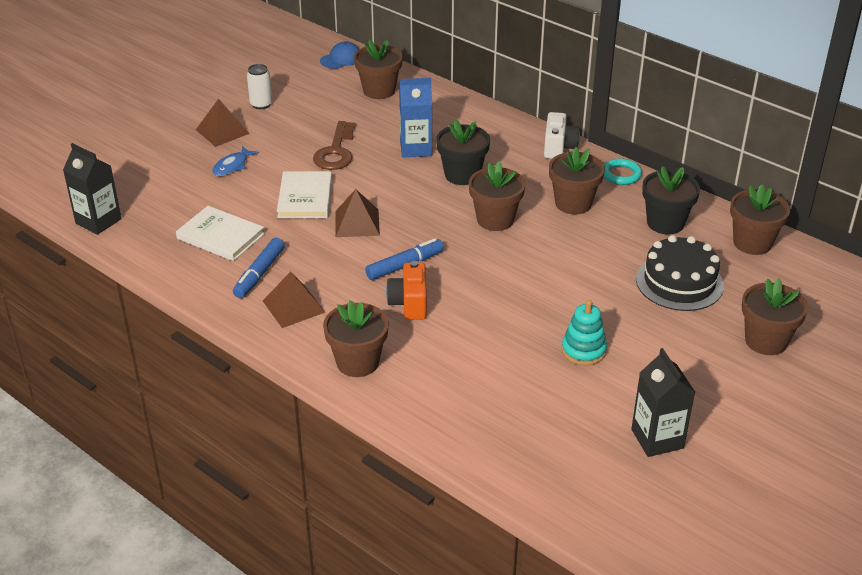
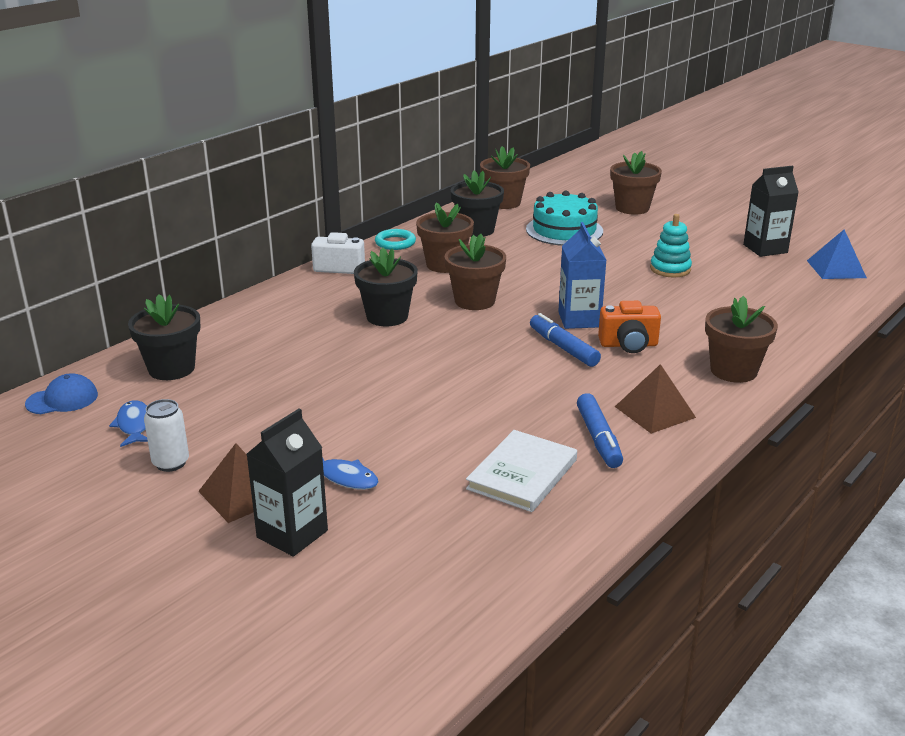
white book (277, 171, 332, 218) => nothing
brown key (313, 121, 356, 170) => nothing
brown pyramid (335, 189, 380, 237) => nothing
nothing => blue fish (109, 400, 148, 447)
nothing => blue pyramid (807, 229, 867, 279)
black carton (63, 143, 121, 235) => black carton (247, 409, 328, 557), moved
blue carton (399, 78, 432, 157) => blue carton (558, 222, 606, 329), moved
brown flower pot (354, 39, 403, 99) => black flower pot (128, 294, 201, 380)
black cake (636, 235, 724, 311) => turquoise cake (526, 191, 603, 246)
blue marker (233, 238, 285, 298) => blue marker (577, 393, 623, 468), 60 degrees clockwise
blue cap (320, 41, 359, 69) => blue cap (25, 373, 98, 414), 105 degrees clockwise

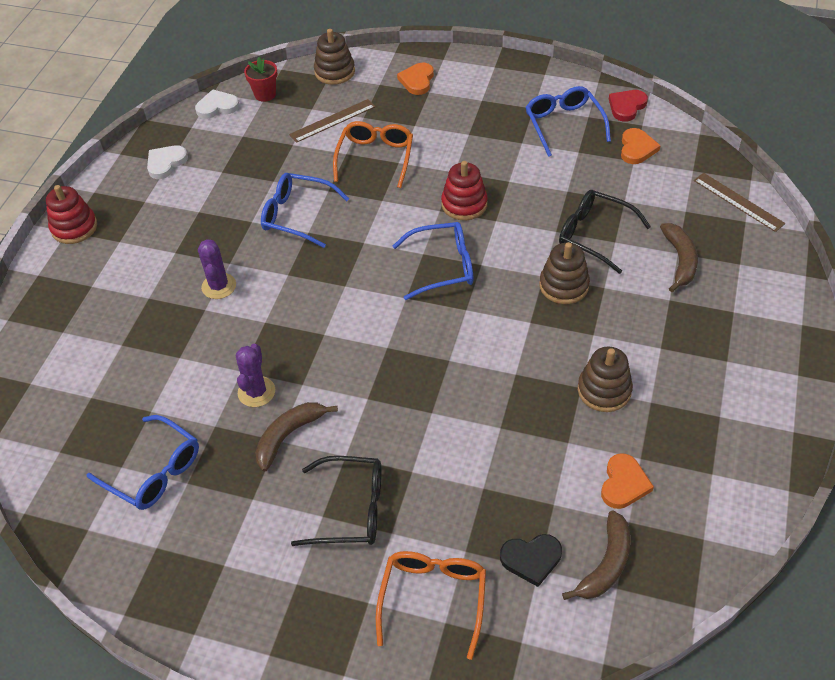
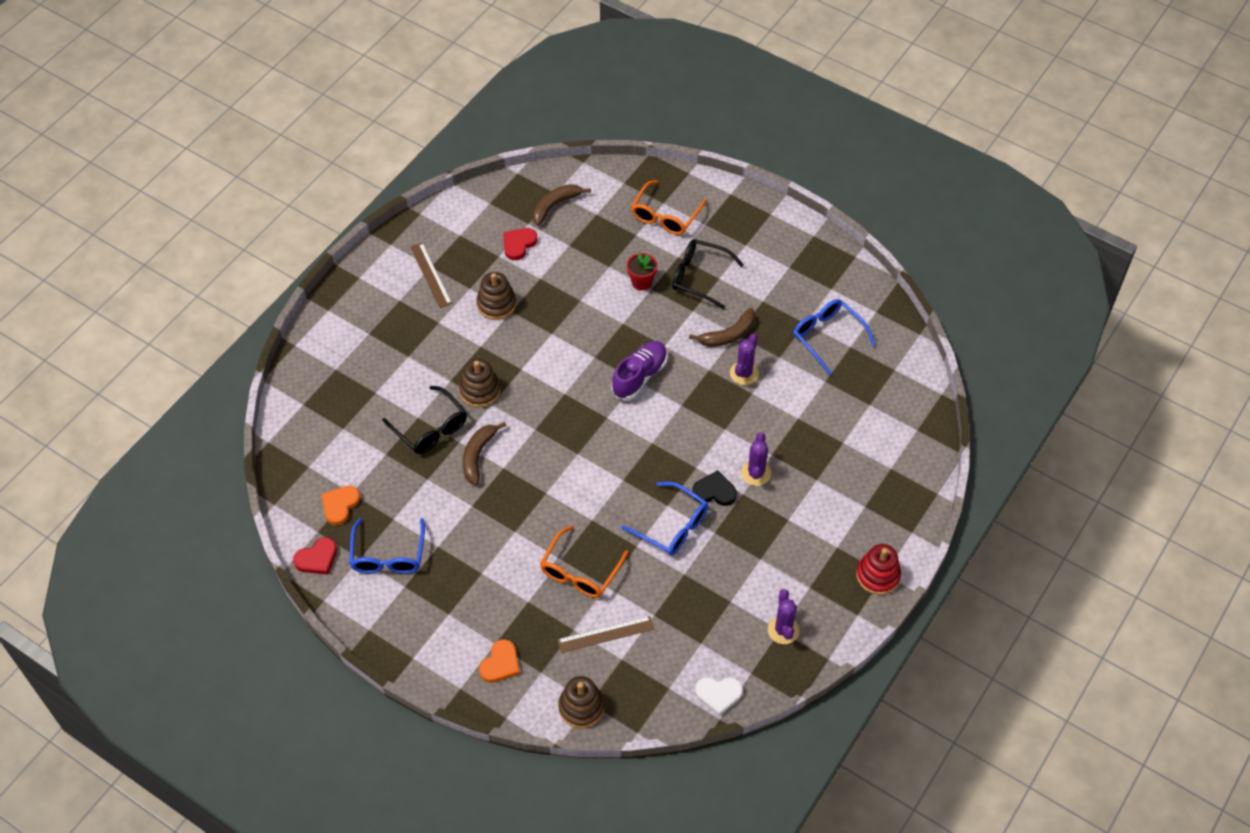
blue glasses (393, 222, 474, 300) => nothing
red stacking toy (441, 161, 488, 220) => nothing
nothing => purple shoe (612, 341, 668, 400)
red flower pot (244, 57, 277, 102) => red flower pot (627, 252, 657, 291), moved
black heart (500, 534, 562, 587) => black heart (692, 470, 737, 506), moved
brown banana (660, 223, 698, 292) => brown banana (463, 422, 506, 485), moved
brown ruler (694, 173, 786, 232) => brown ruler (410, 243, 452, 308), moved
white heart (147, 145, 188, 179) => purple cactus (768, 589, 800, 644)
orange heart (601, 453, 654, 509) => red heart (503, 228, 537, 260)

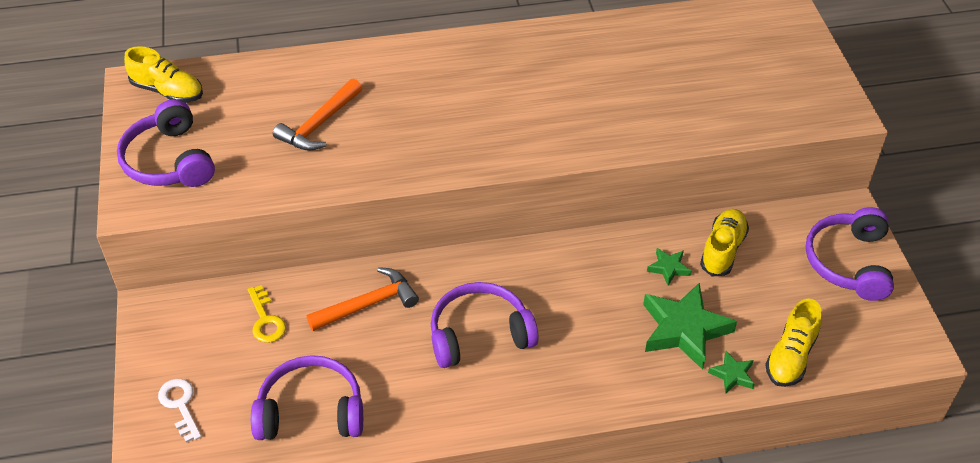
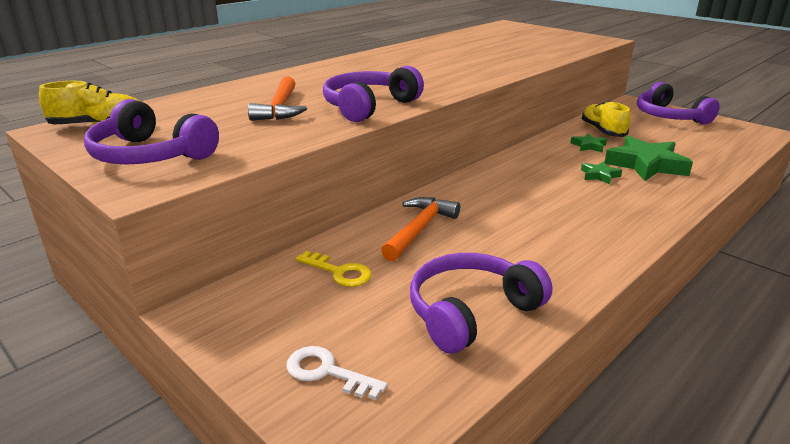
yellow shoe (765, 299, 822, 387) => nothing
purple headphones (431, 282, 539, 368) => purple headphones (323, 66, 424, 122), moved
green star (708, 351, 755, 394) => green star (581, 161, 622, 184), moved

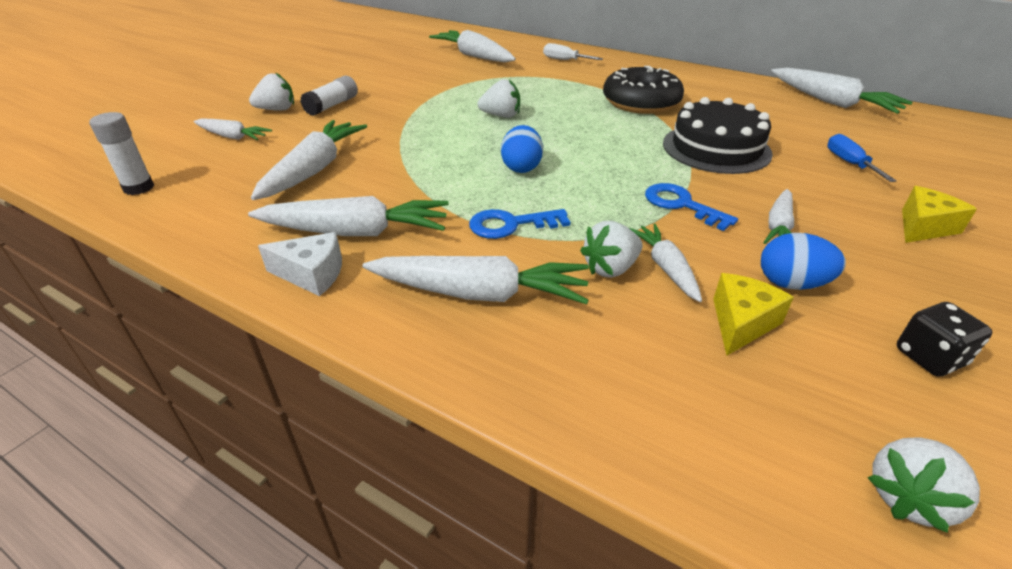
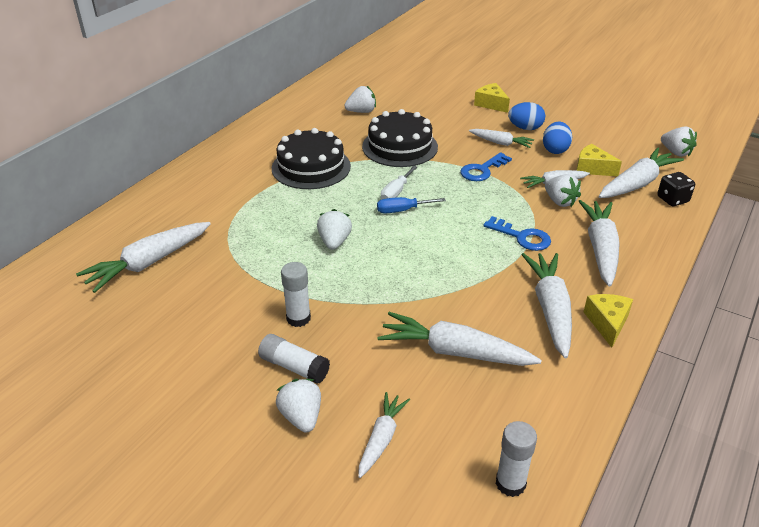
nothing => white glue stick (281, 262, 311, 327)
nothing => white strawberry (344, 86, 376, 113)
blue egg (501, 125, 543, 173) => blue egg (508, 102, 545, 130), moved
white screwdriver (543, 43, 603, 60) => white screwdriver (381, 166, 417, 199), moved
white carrot (771, 68, 913, 114) => white carrot (599, 148, 684, 198), moved
blue screwdriver (827, 134, 897, 182) => blue screwdriver (377, 197, 446, 213), moved
black dice (897, 302, 993, 377) => black dice (657, 172, 695, 206), moved
black donut (603, 66, 684, 114) => black cake (272, 128, 351, 189)
white cheese (258, 232, 342, 296) => yellow cheese (584, 294, 633, 348)
blue key (469, 209, 570, 239) => blue key (483, 216, 551, 251), 45 degrees counterclockwise

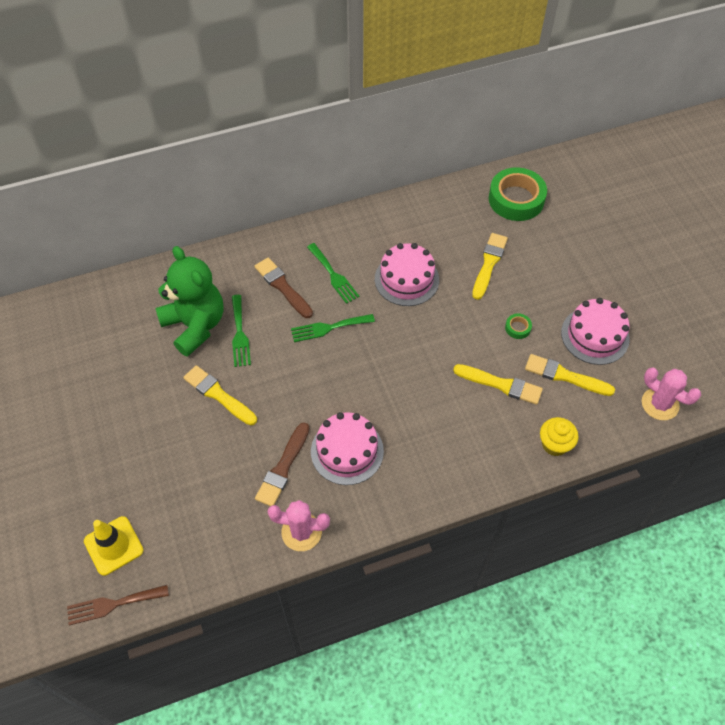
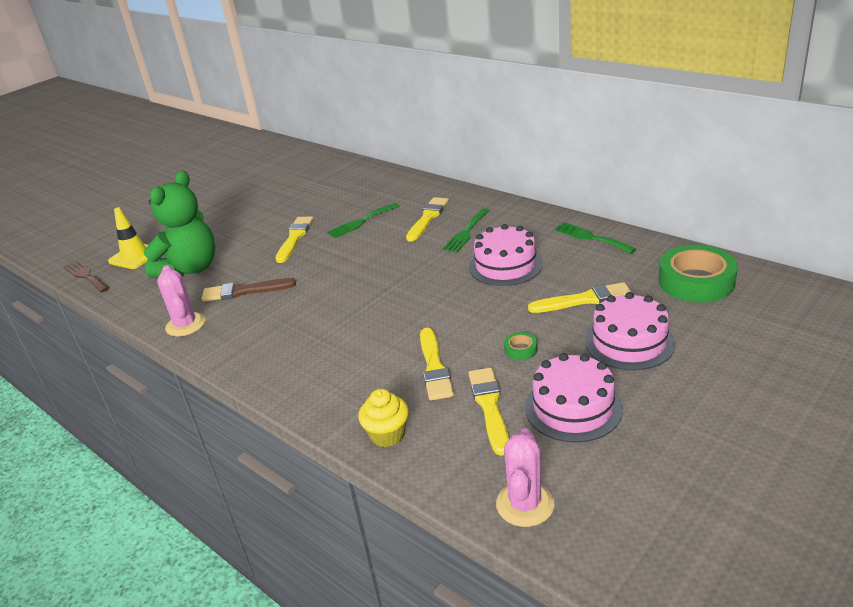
green teddy bear (156, 246, 224, 357) => green teddy bear (144, 171, 215, 278), moved
green fork (291, 314, 375, 342) => green fork (555, 222, 636, 254), moved
pink cake (311, 412, 384, 485) => pink cake (585, 292, 676, 371), moved
brown brush (255, 257, 313, 318) => yellow brush (406, 197, 449, 242)

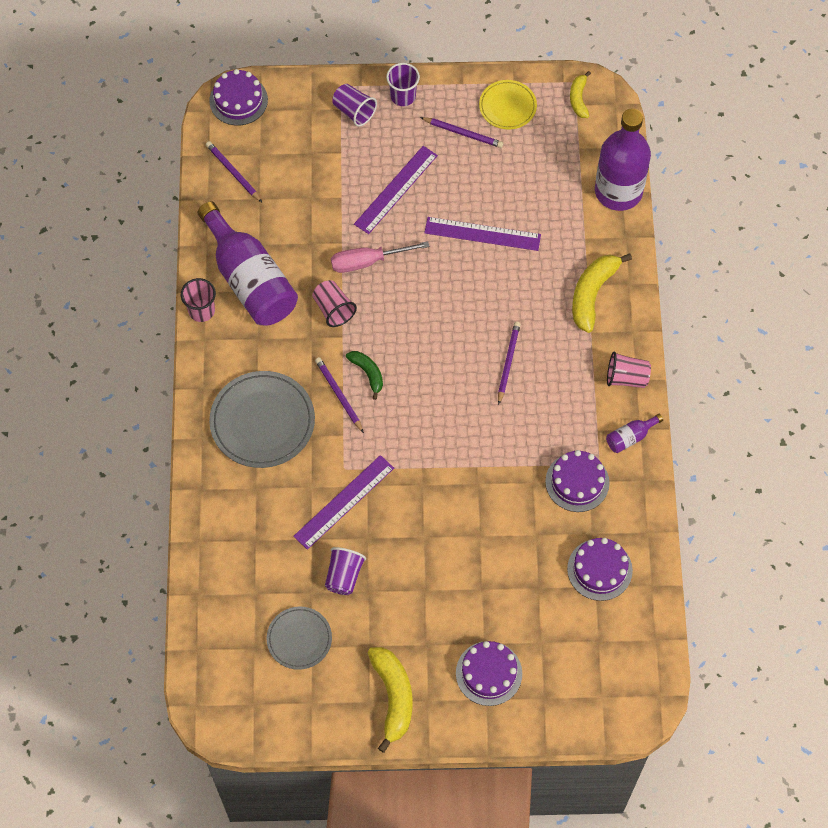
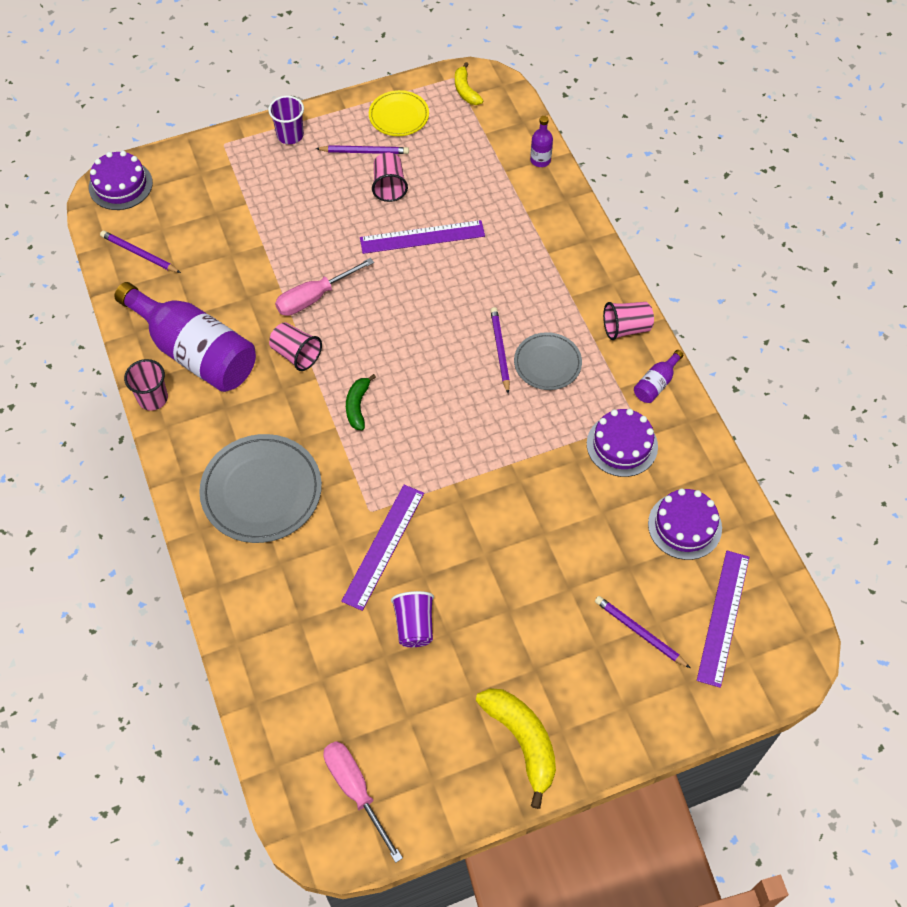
purple cup (332, 84, 377, 127) => nothing
purple cake (456, 641, 522, 706) => nothing
yellow banana (572, 254, 632, 333) => nothing
nothing => pink screwdriver (323, 741, 403, 863)
nothing => pink cup (372, 153, 408, 202)
grey plate (267, 607, 332, 670) => grey plate (514, 332, 582, 390), moved
purple pencil (315, 357, 364, 433) => purple pencil (595, 596, 690, 668), moved
purple ruler (354, 146, 438, 234) => purple ruler (697, 551, 749, 688), moved
green banana (346, 351, 383, 400) => green banana (346, 374, 376, 430), 120 degrees counterclockwise
purple bottle (595, 108, 651, 211) => purple bottle (530, 116, 553, 167), x0.41

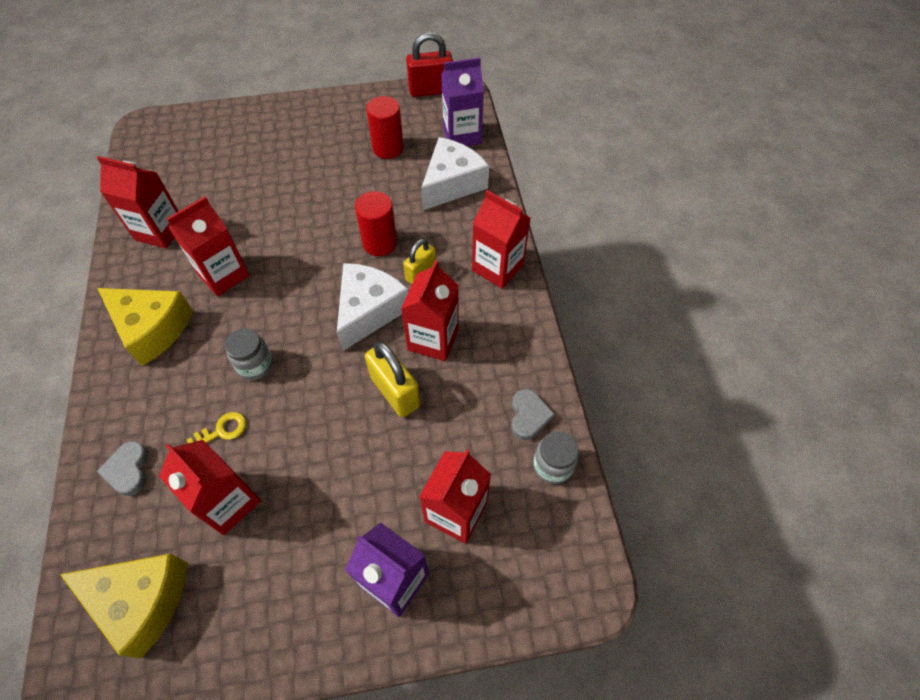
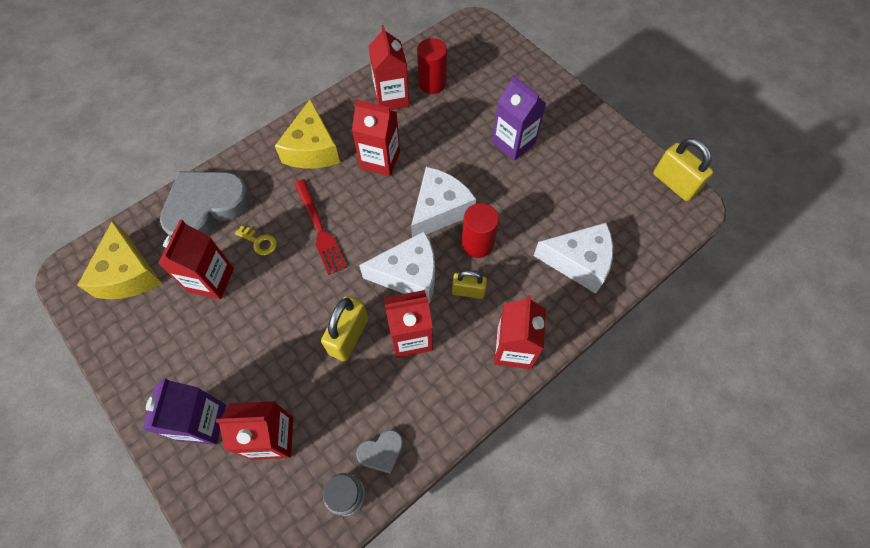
nothing => white cheese (411, 167, 476, 237)
red cylinder (366, 96, 404, 159) => red cylinder (417, 38, 447, 94), moved
purple carton (441, 58, 484, 146) => purple carton (492, 75, 546, 161), moved
grey jar (225, 328, 273, 380) => red fork (294, 179, 347, 275)
red padlock (406, 32, 453, 97) => yellow padlock (653, 138, 713, 201)
grey heart (97, 441, 148, 496) => grey heart (160, 172, 251, 237), x2.23

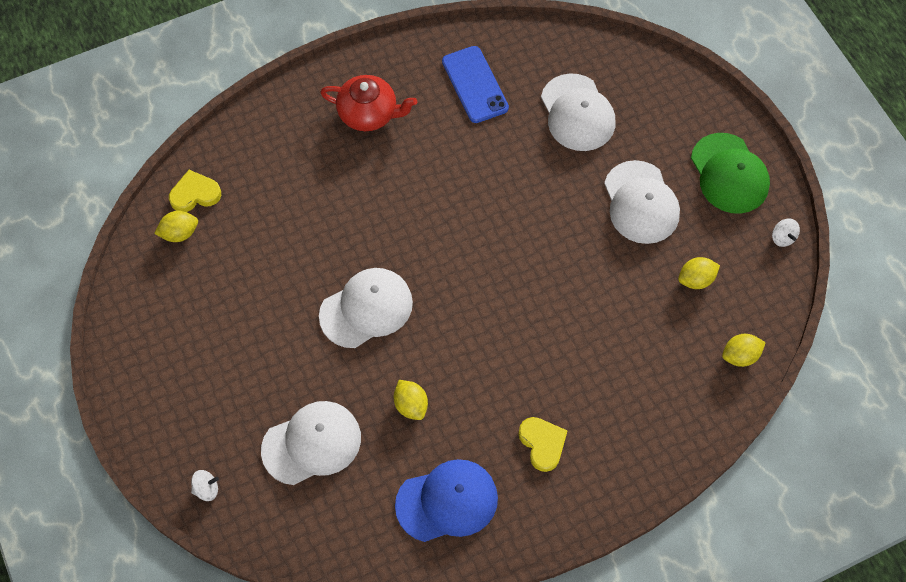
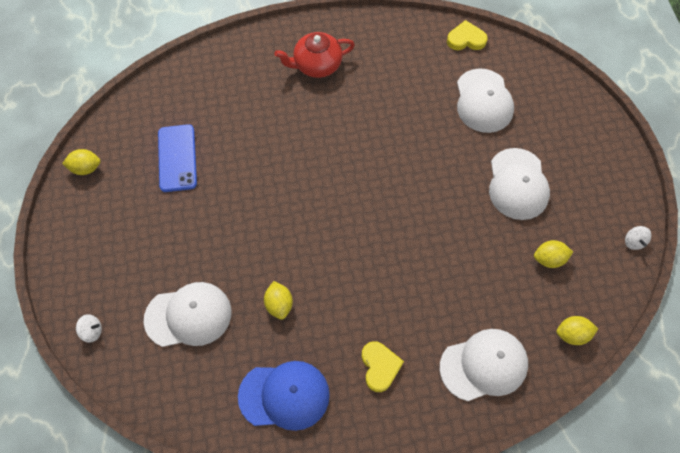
green cap (691, 133, 770, 214) => nothing
yellow lemon (154, 211, 198, 242) => yellow lemon (62, 149, 100, 175), moved
yellow heart (169, 170, 221, 212) => yellow heart (447, 20, 488, 50), moved
white cap (319, 268, 413, 348) => white cap (440, 329, 528, 401), moved
blue phone (442, 46, 509, 123) => blue phone (158, 124, 197, 192), moved
red teapot (320, 75, 417, 131) => red teapot (274, 32, 355, 78), 135 degrees clockwise

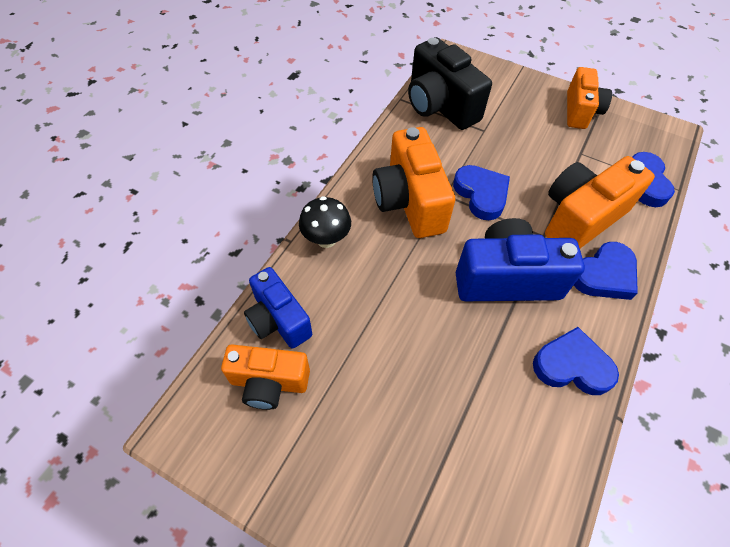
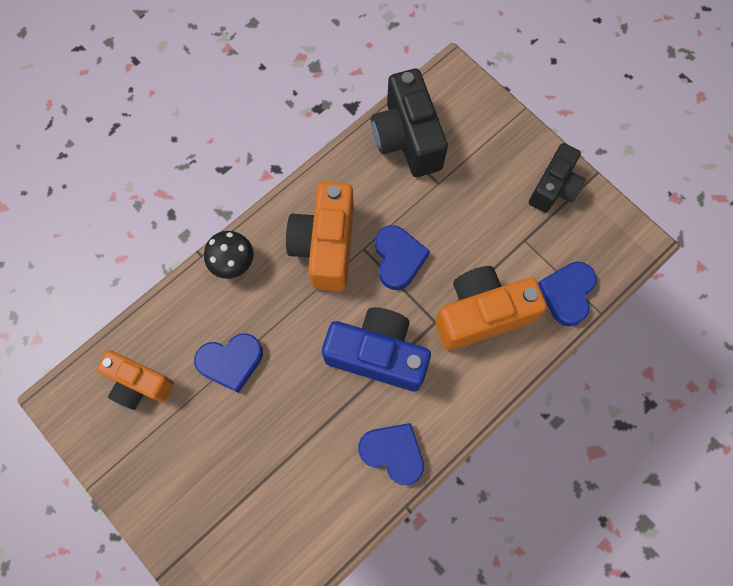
blue camera (244, 267, 312, 349) => nothing
blue heart (574, 242, 638, 300) => blue heart (194, 333, 263, 393), moved
orange camera (567, 67, 612, 129) => black camera (529, 143, 586, 213)

